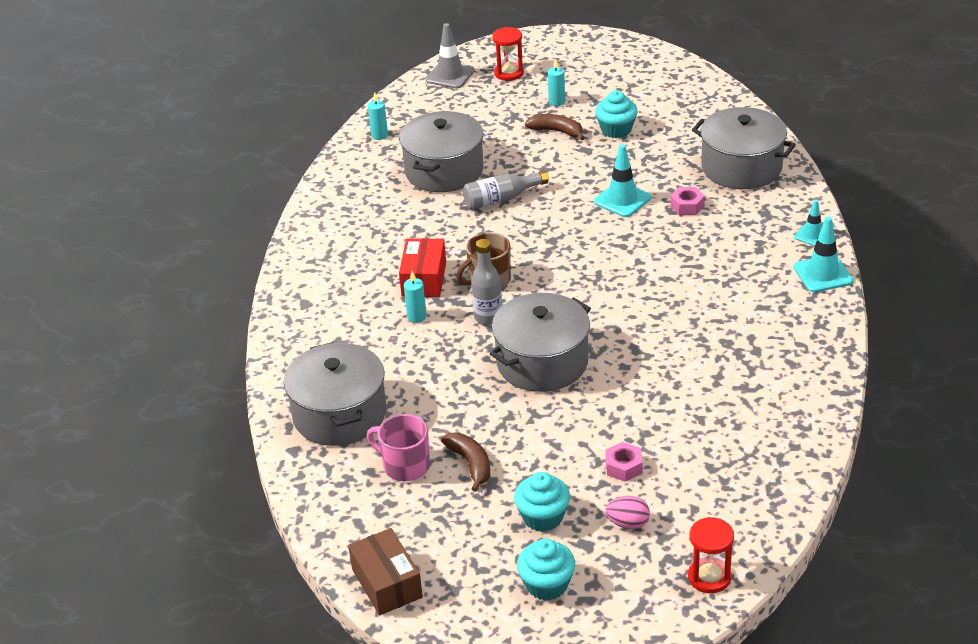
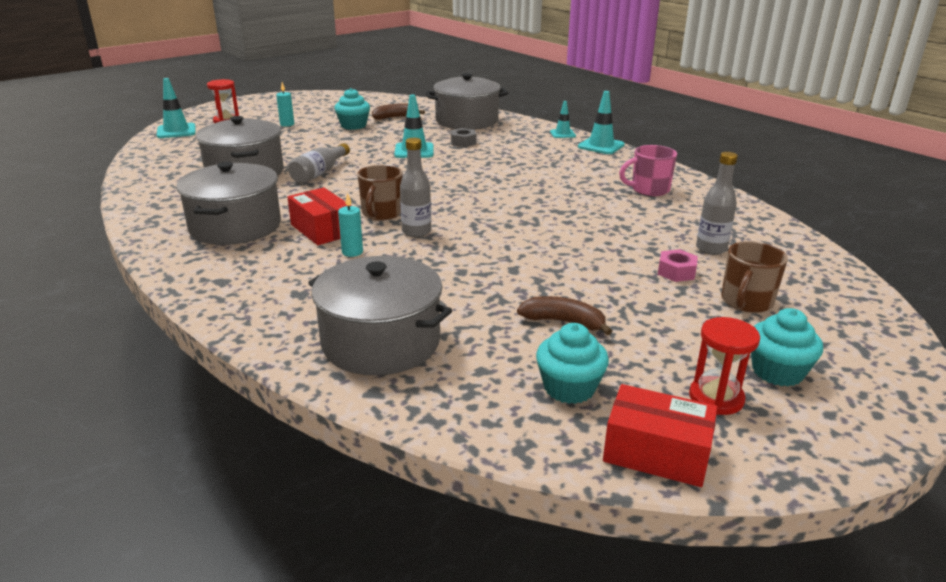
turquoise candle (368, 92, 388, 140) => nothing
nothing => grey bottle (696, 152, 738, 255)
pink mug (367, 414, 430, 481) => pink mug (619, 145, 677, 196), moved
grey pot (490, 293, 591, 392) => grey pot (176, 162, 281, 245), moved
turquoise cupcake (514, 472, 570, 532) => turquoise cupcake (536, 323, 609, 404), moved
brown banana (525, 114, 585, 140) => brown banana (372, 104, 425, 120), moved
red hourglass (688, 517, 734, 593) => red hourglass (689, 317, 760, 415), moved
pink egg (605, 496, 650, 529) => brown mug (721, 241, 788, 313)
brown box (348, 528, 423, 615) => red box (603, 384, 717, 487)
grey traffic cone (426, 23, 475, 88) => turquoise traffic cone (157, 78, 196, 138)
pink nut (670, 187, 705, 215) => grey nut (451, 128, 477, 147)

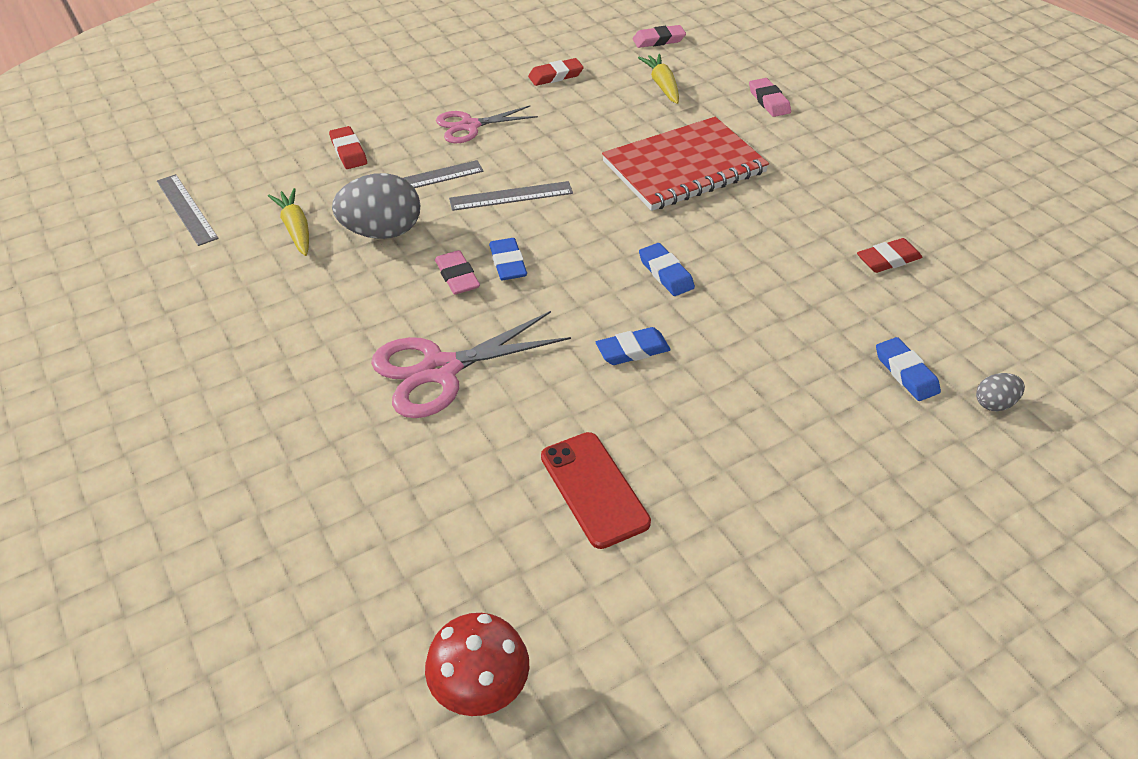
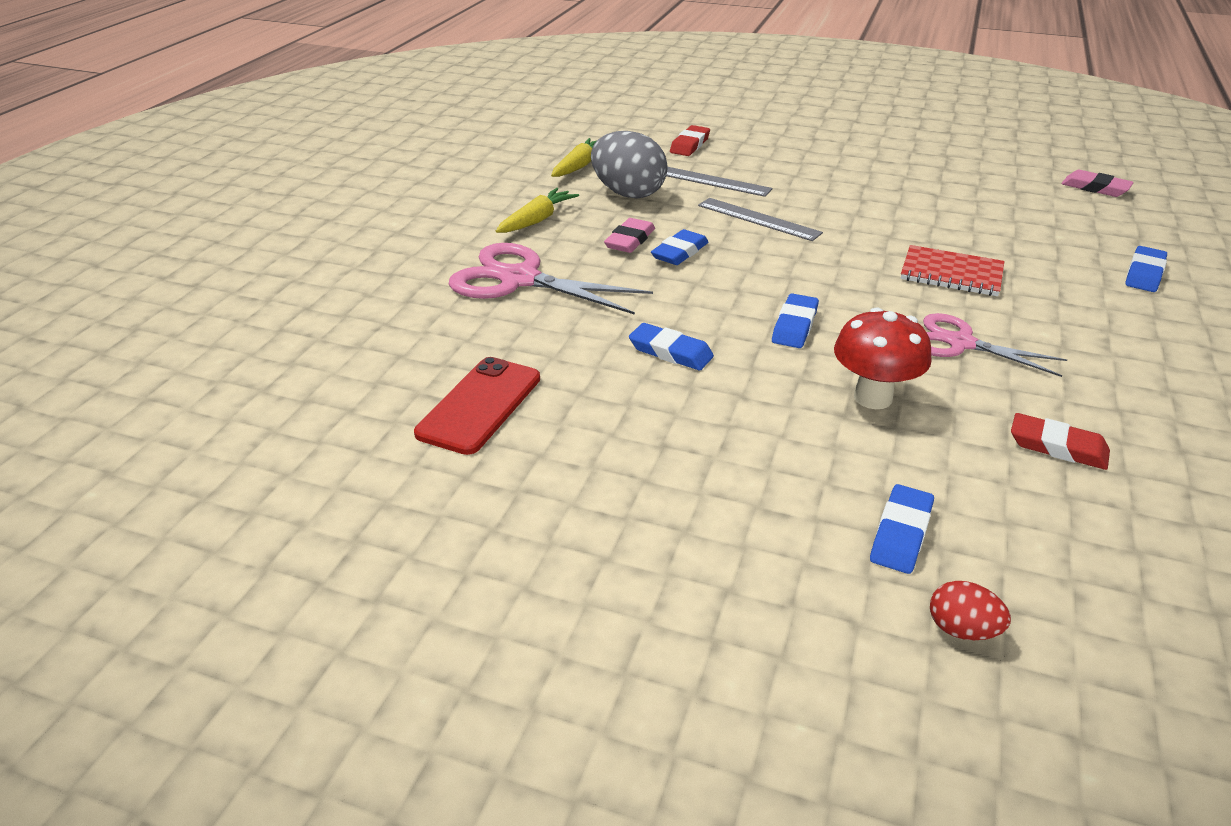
grey ruler (157, 174, 219, 246) => nothing
red eraser (528, 58, 584, 86) => nothing
red mushroom (425, 613, 529, 716) => red mushroom (834, 307, 932, 409), moved
pink scissors (436, 105, 538, 143) => pink scissors (923, 313, 1067, 377), moved
yellow carrot (638, 54, 679, 104) => yellow carrot (496, 188, 579, 233), moved
pink eraser (749, 78, 791, 117) => blue eraser (1125, 246, 1167, 292)
grey egg (976, 373, 1025, 411) => red egg (930, 581, 1011, 640)
red notebook (602, 117, 769, 211) => red notebook (901, 245, 1005, 296), x0.56

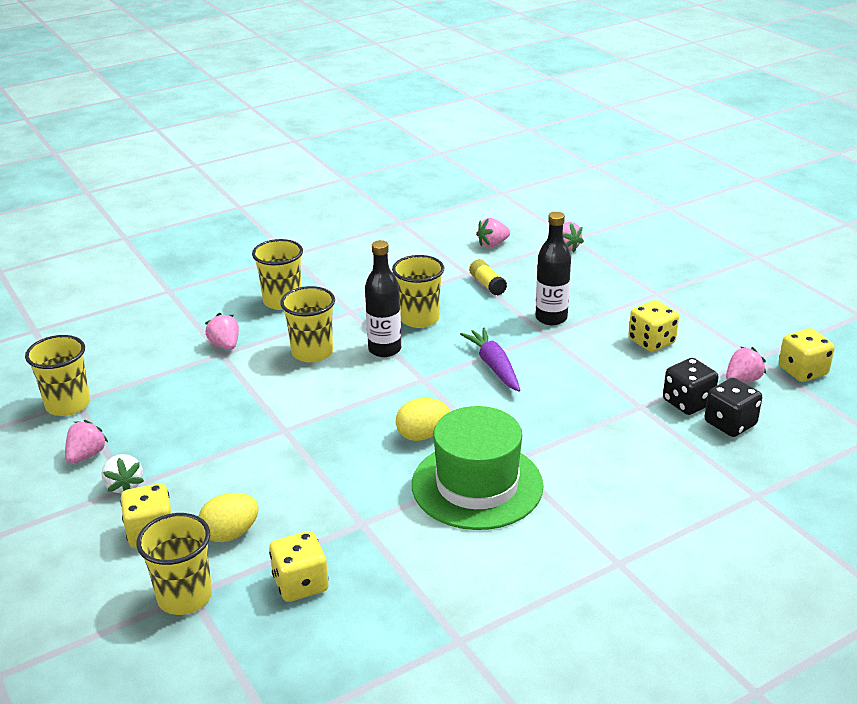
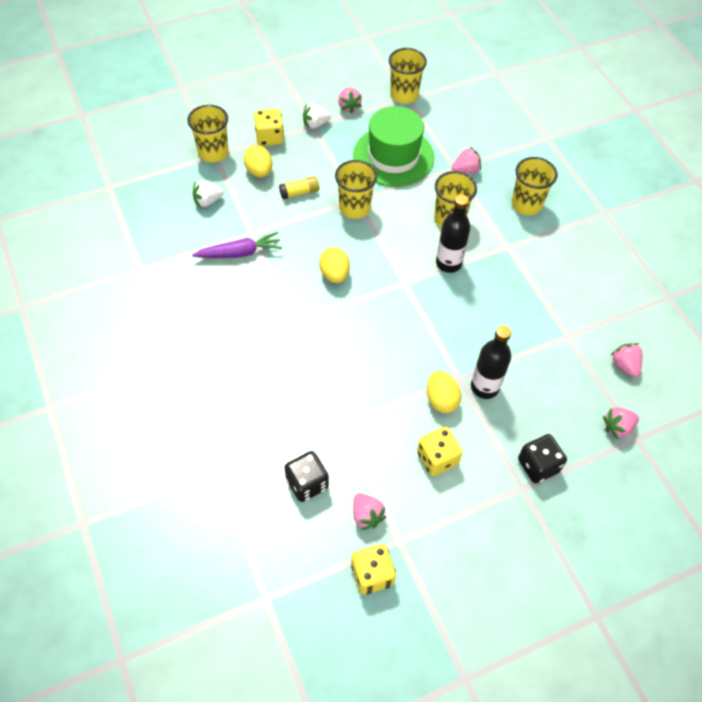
nothing => yellow egg (427, 371, 462, 413)
yellow cup (392, 255, 444, 328) => yellow cup (335, 160, 377, 219), moved
green hat (412, 406, 544, 530) => green hat (353, 106, 434, 187), moved
purple carrot (460, 327, 520, 392) => purple carrot (192, 232, 282, 258), moved
yellow glue stick (469, 259, 507, 295) => yellow glue stick (279, 176, 319, 199), moved
black dice (663, 358, 719, 415) => black dice (518, 434, 567, 483), moved
yellow dice (269, 531, 329, 602) => white strawberry (193, 181, 223, 208)
pink strawberry (65, 420, 108, 464) => pink strawberry (338, 88, 362, 114), 45 degrees clockwise

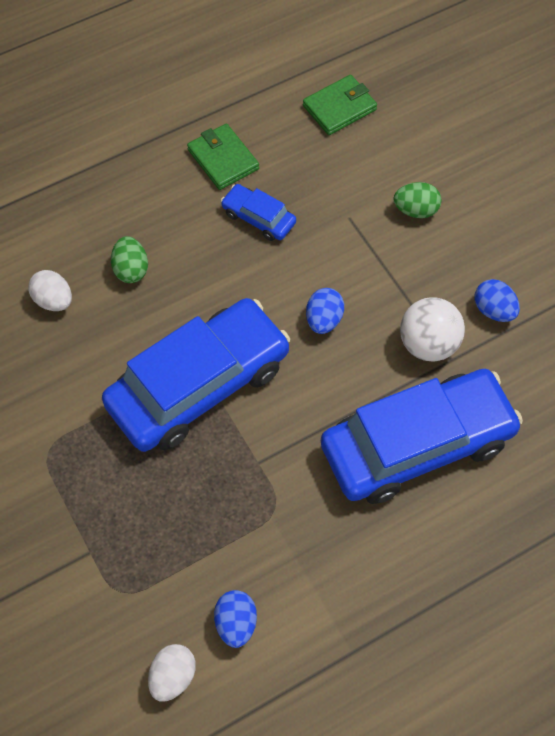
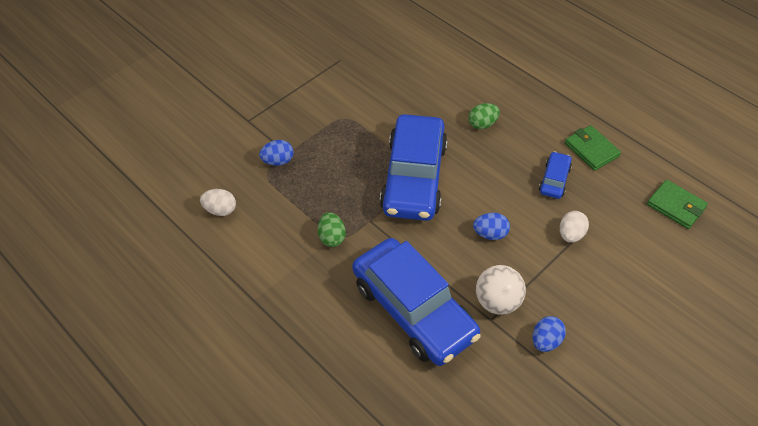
white egg (28, 270, 72, 311) => white egg (560, 211, 589, 243), moved
blue egg (214, 590, 257, 648) => blue egg (259, 140, 294, 166), moved
green egg (394, 182, 441, 218) => green egg (318, 212, 346, 247), moved
blue car (102, 298, 290, 452) => blue car (380, 114, 448, 221), 60 degrees clockwise
green wallet (187, 124, 259, 190) => green wallet (565, 125, 621, 171), 75 degrees counterclockwise

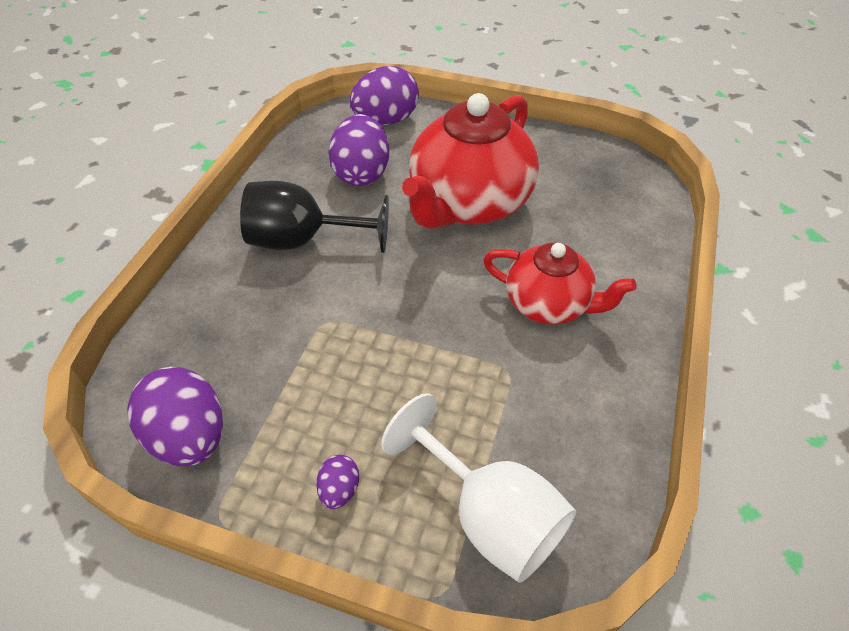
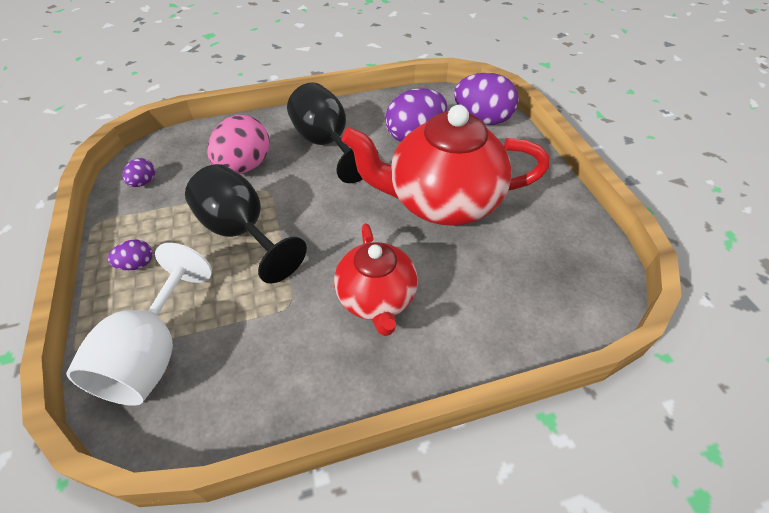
nothing => black goblet (185, 164, 307, 284)
nothing => pink egg (207, 115, 269, 174)
purple egg (127, 367, 223, 466) => purple egg (122, 158, 155, 187), x0.48

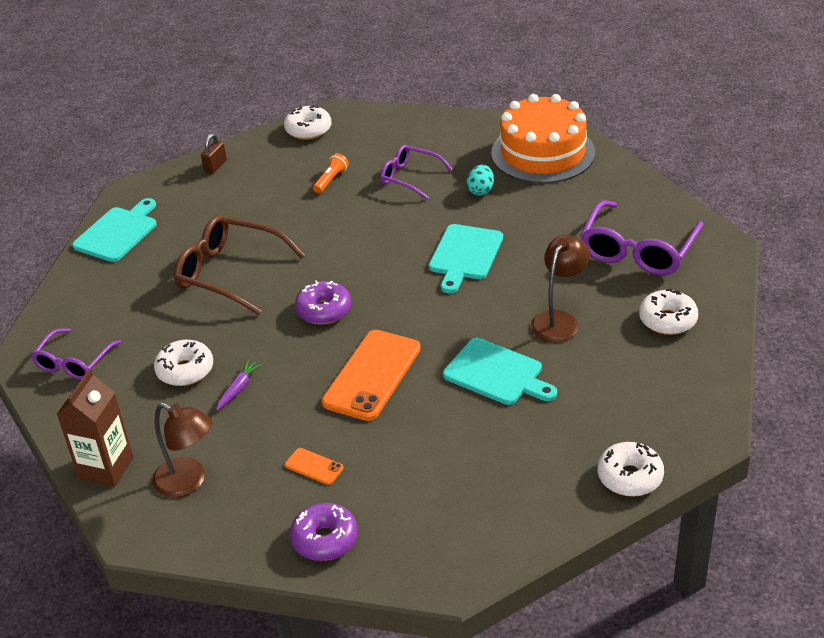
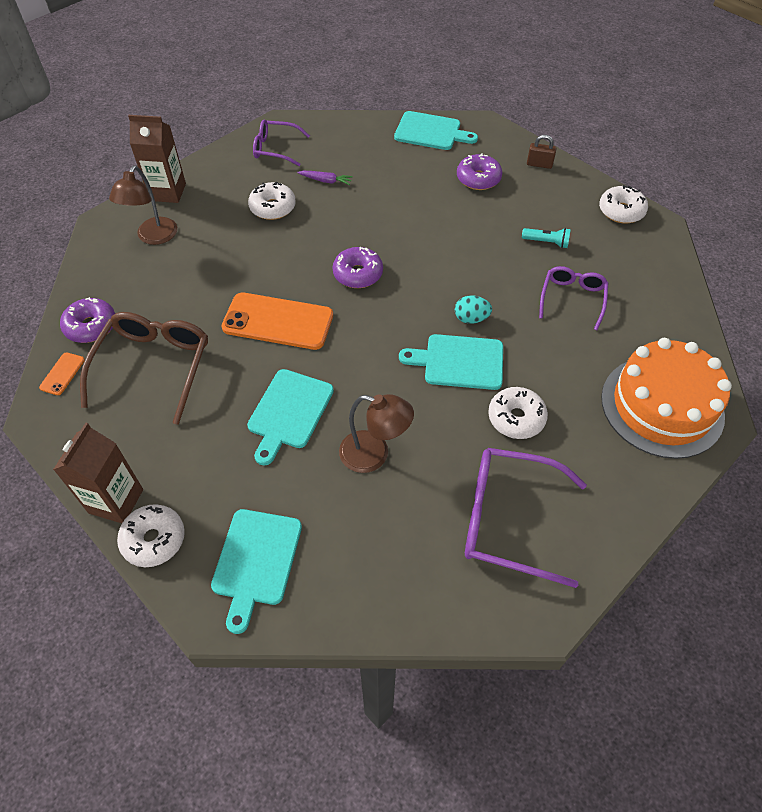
nothing => brown carton (53, 423, 143, 523)
nothing => turquoise cutting board (211, 509, 302, 634)
nothing => purple donut (457, 153, 502, 190)
brown glasses (174, 215, 305, 315) => brown glasses (80, 312, 208, 425), moved
purple carrot (216, 360, 262, 411) => purple carrot (297, 171, 353, 185), moved
orange phone (285, 448, 343, 485) => orange phone (39, 352, 85, 395), moved
turquoise egg (467, 165, 494, 196) => turquoise egg (455, 295, 492, 324), moved
white donut (639, 289, 698, 335) => white donut (488, 387, 548, 439), moved
orange flashlight (313, 153, 349, 193) => turquoise flashlight (522, 228, 571, 248)

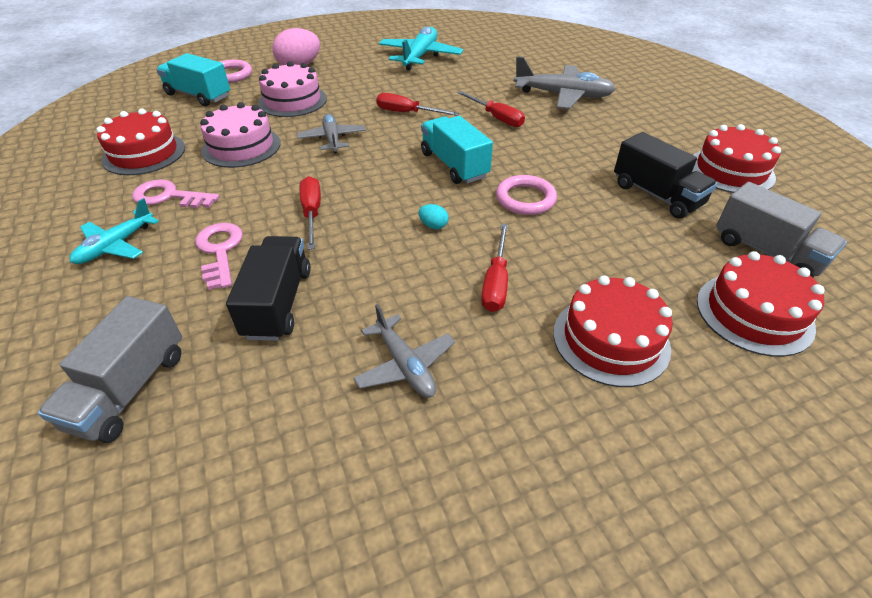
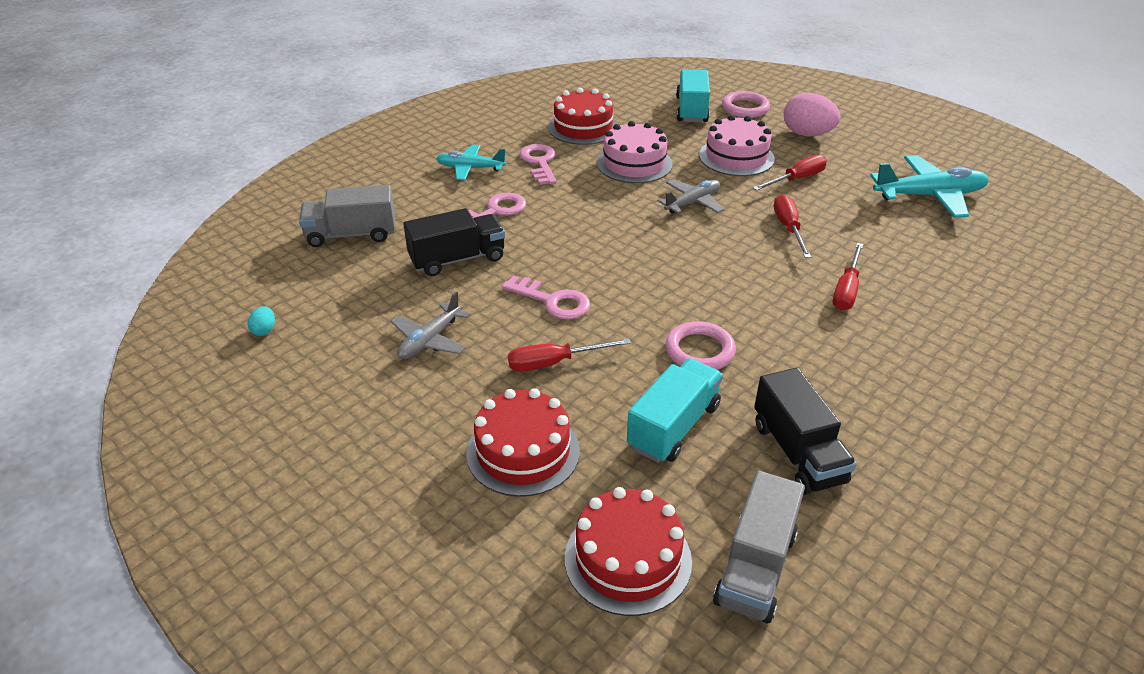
grey plane (514, 56, 616, 109) => nothing
red cake (692, 124, 781, 193) => nothing
nothing => pink key (502, 275, 590, 320)
red screwdriver (300, 176, 321, 250) => red screwdriver (753, 155, 827, 191), moved
turquoise egg (419, 204, 449, 229) => turquoise egg (248, 306, 275, 336), moved
turquoise truck (421, 116, 493, 184) => turquoise truck (627, 358, 723, 463), moved
black truck (614, 132, 717, 219) => black truck (754, 368, 857, 495), 45 degrees counterclockwise

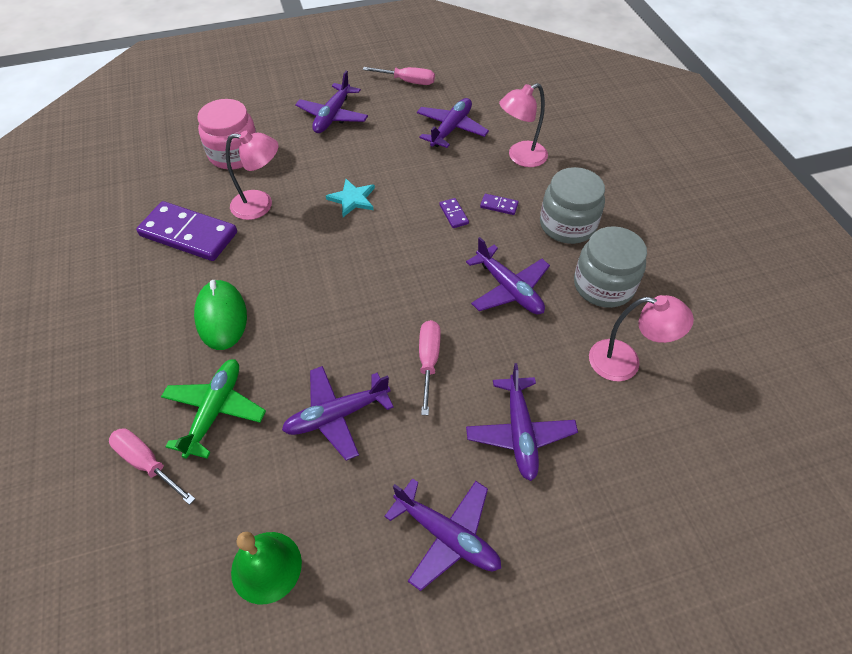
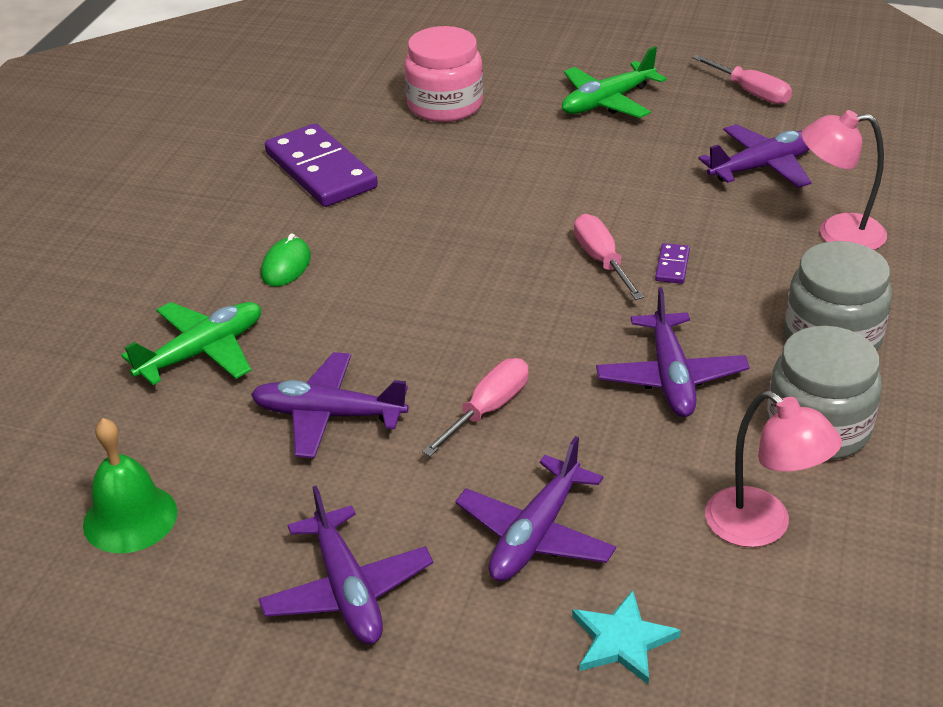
pink lamp (226, 131, 278, 220) => nothing
purple domino (480, 194, 519, 215) => nothing
pink screwdriver (109, 428, 195, 505) => pink screwdriver (574, 214, 644, 300), moved
turquoise star (326, 179, 375, 217) => turquoise star (572, 591, 681, 685), moved
purple plane (295, 71, 368, 133) => green plane (562, 46, 667, 118)
green mouse (194, 280, 247, 350) => green mouse (261, 233, 311, 287), x0.62

